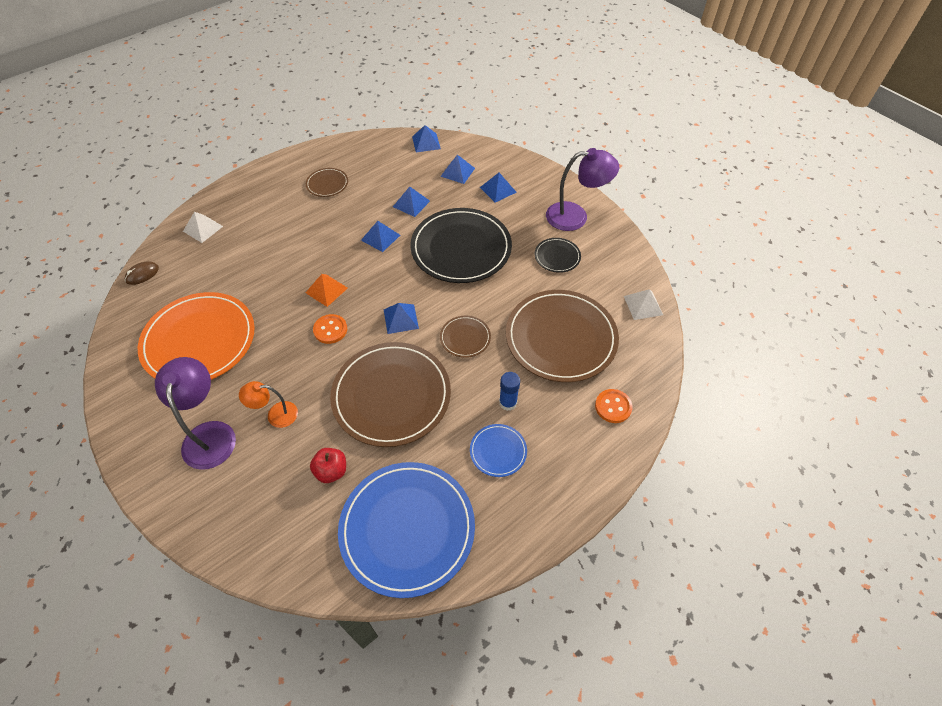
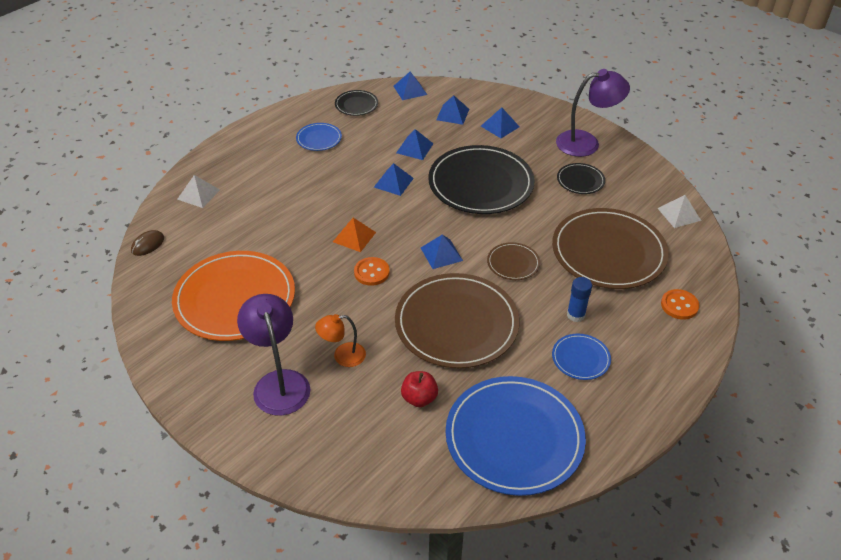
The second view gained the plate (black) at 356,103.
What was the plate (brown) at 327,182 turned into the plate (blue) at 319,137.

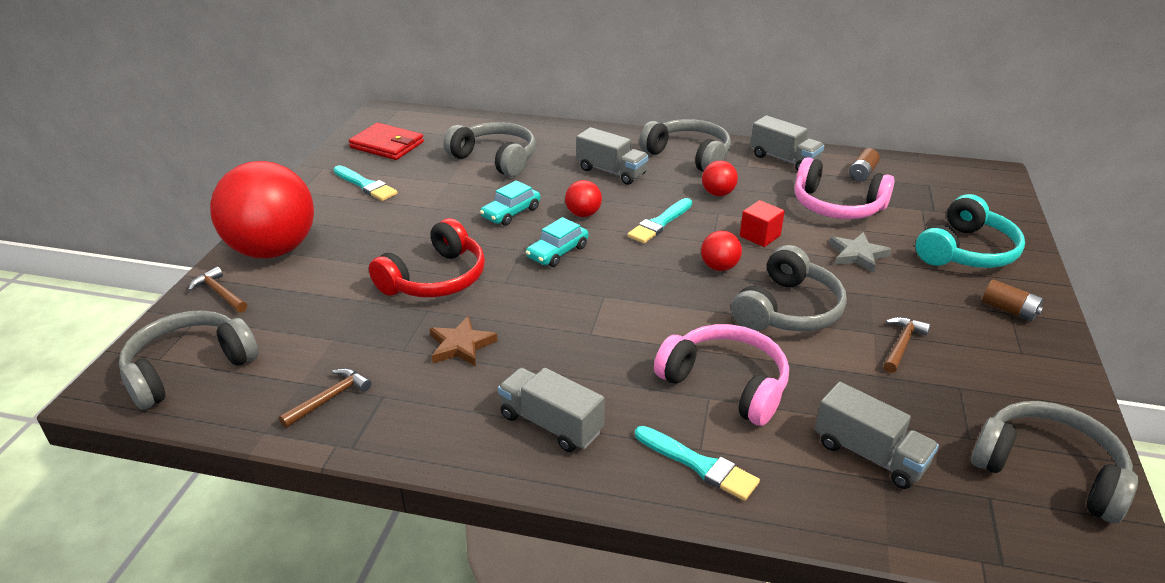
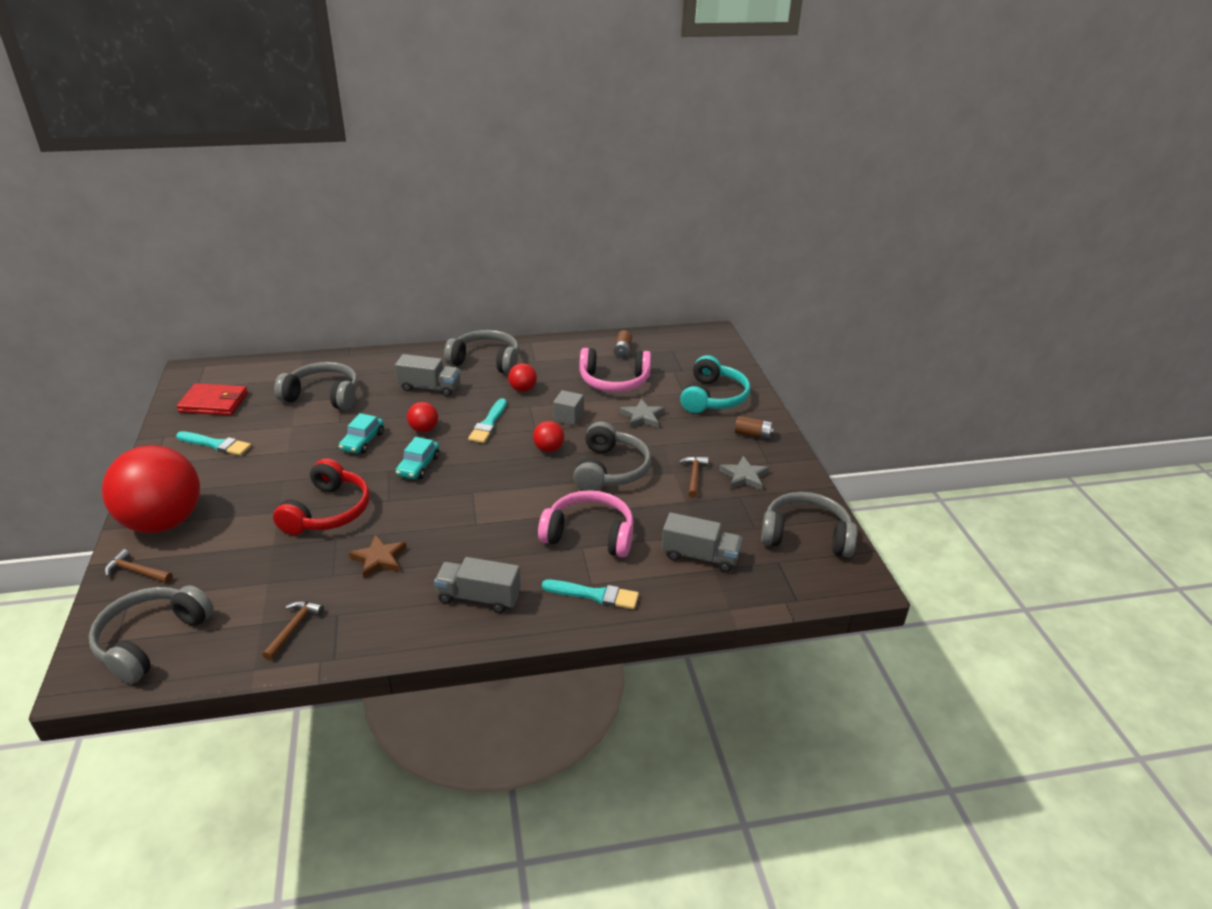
The second view lost the truck (grey) at 787,143.
The second view gained the star (grey) at 744,473.
What was the cube (red) at 762,223 turned into the cube (grey) at 568,408.

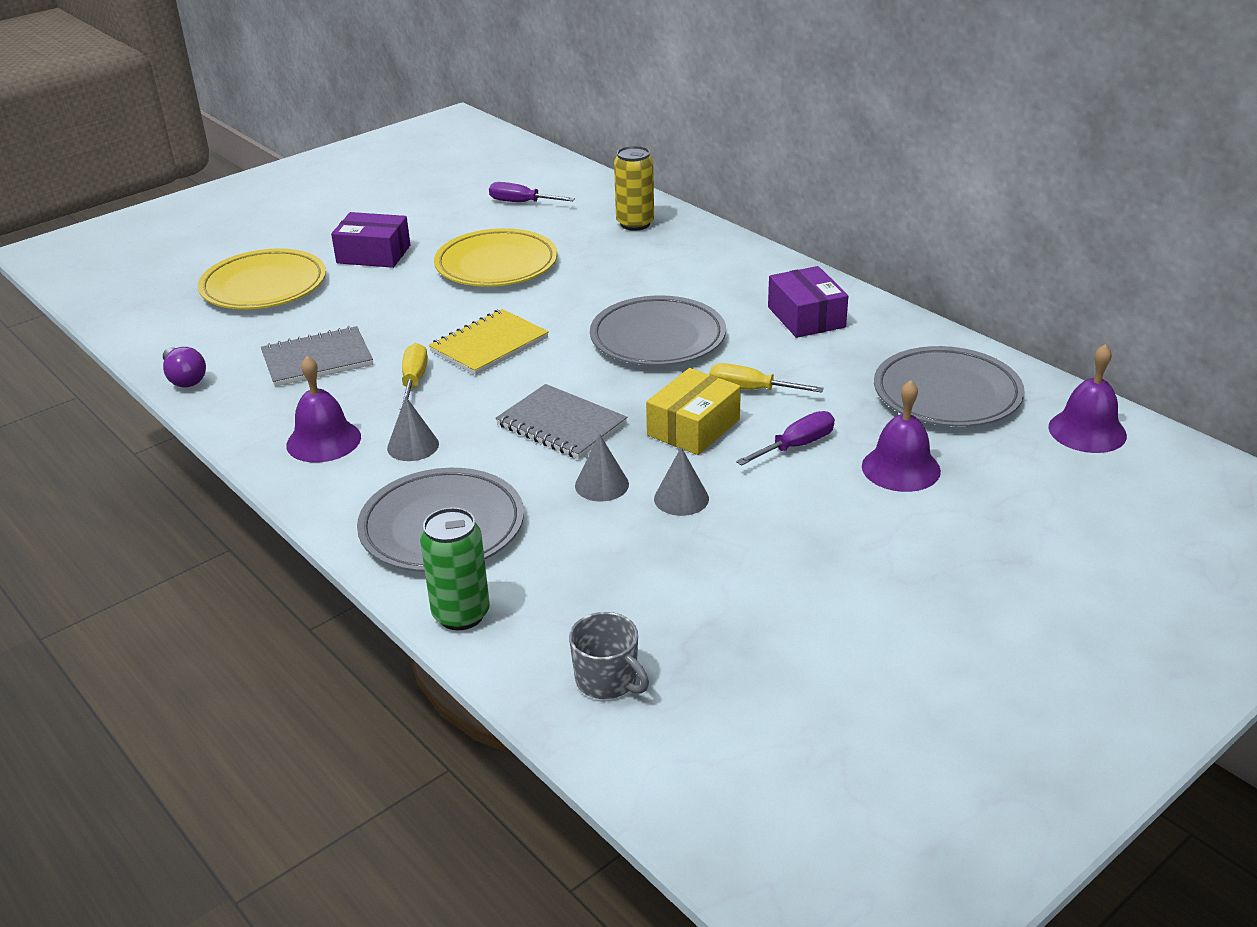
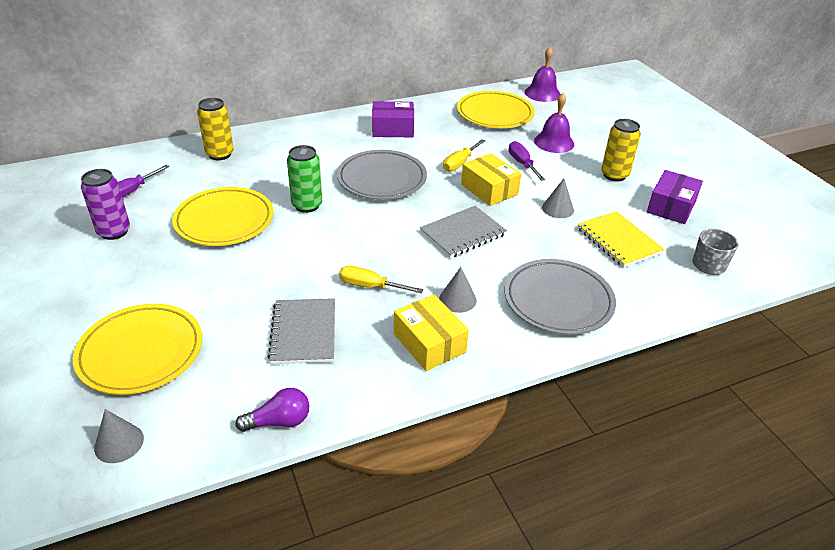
The second view gained the can (purple) at 105,204.
The second view gained the can (yellow) at 621,150.
The box (purple) ended up elsewhere, having gone from 370,240 to 675,197.
The can (green) ended up elsewhere, having gone from 455,568 to 304,179.
The notebook (yellow) ended up elsewhere, having gone from 489,342 to 621,239.
The cone (grey) ended up elsewhere, having gone from 602,467 to 119,436.
Where the bell (purple) stood at 323,409, the box (yellow) came to stand at 431,332.
What was the plate (grey) at 949,386 turned into the plate (yellow) at 496,109.

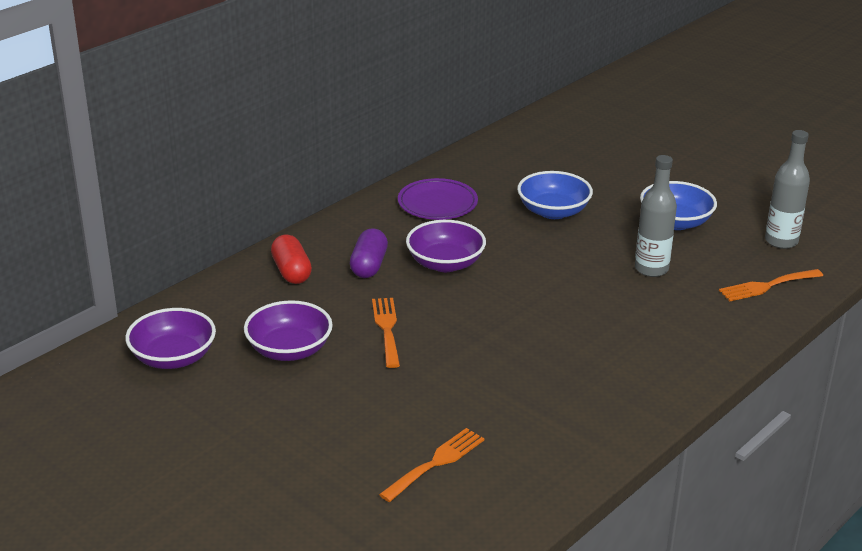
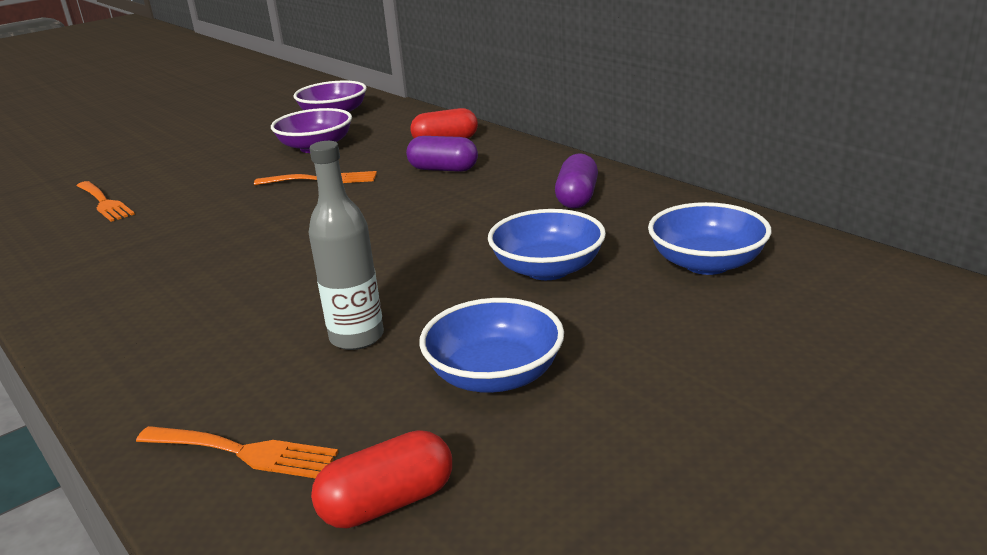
The second view lost the bowl (purple) at 446,246.
The second view gained the bowl (blue) at 709,238.
Where the plate (purple) stood at 438,199, the capsule (purple) came to stand at 576,181.
Where the bottle (grey) stood at 787,189, the capsule (red) came to stand at 381,479.
The fork (orange) at 771,285 ended up facing another way, 120 degrees clockwise from before.

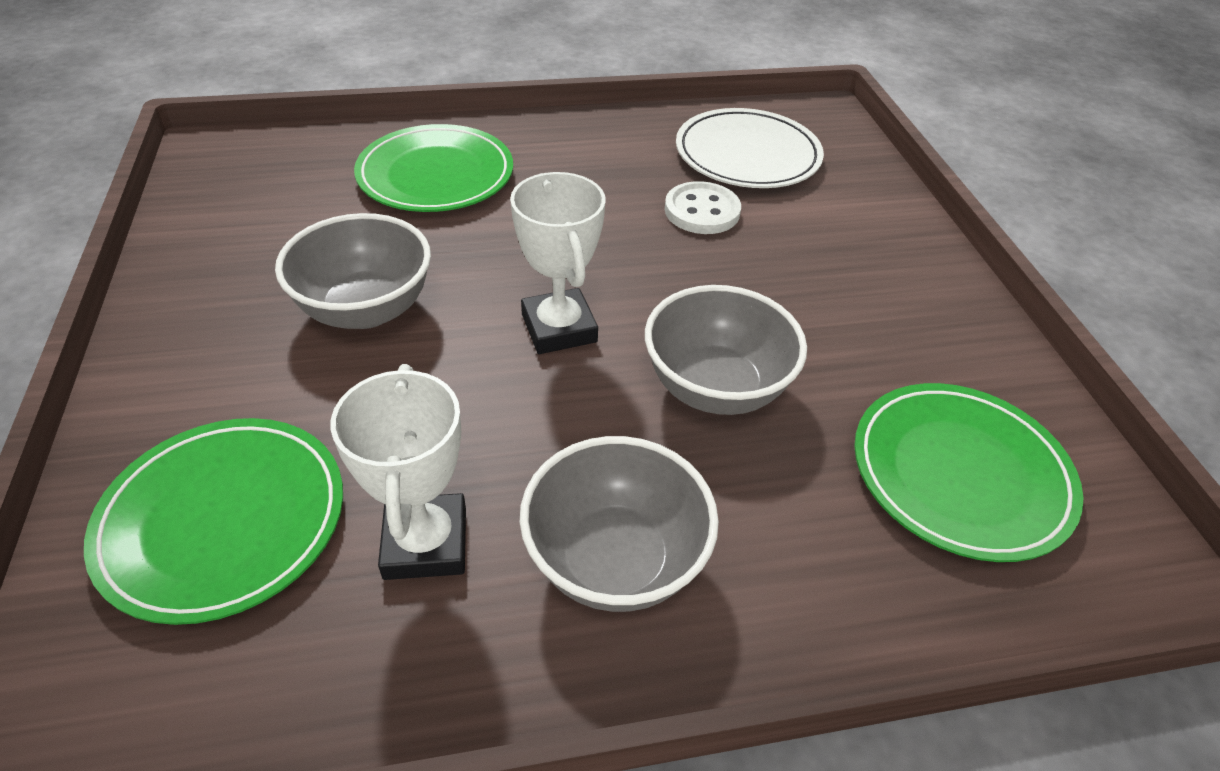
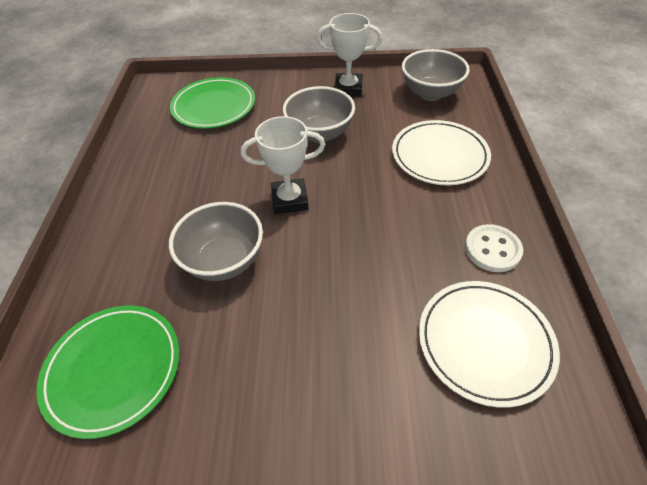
The trophy (white) ended up elsewhere, having gone from 398,472 to 349,55.
The bowl (grey) ended up elsewhere, having gone from 619,524 to 436,75.
The button (white) ended up elsewhere, having gone from 702,207 to 494,248.
What was the plate (green) at 433,168 turned into the plate (white) at 441,152.

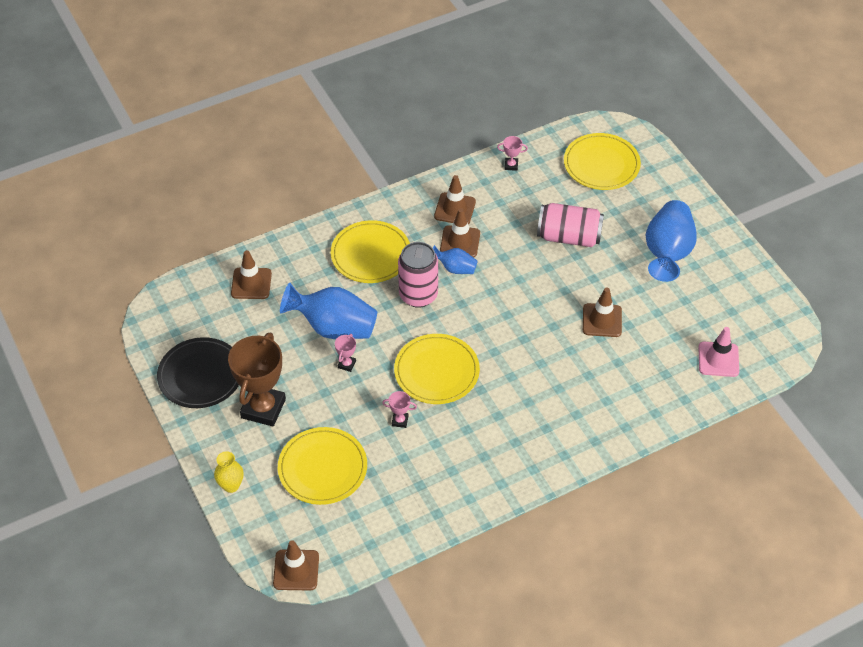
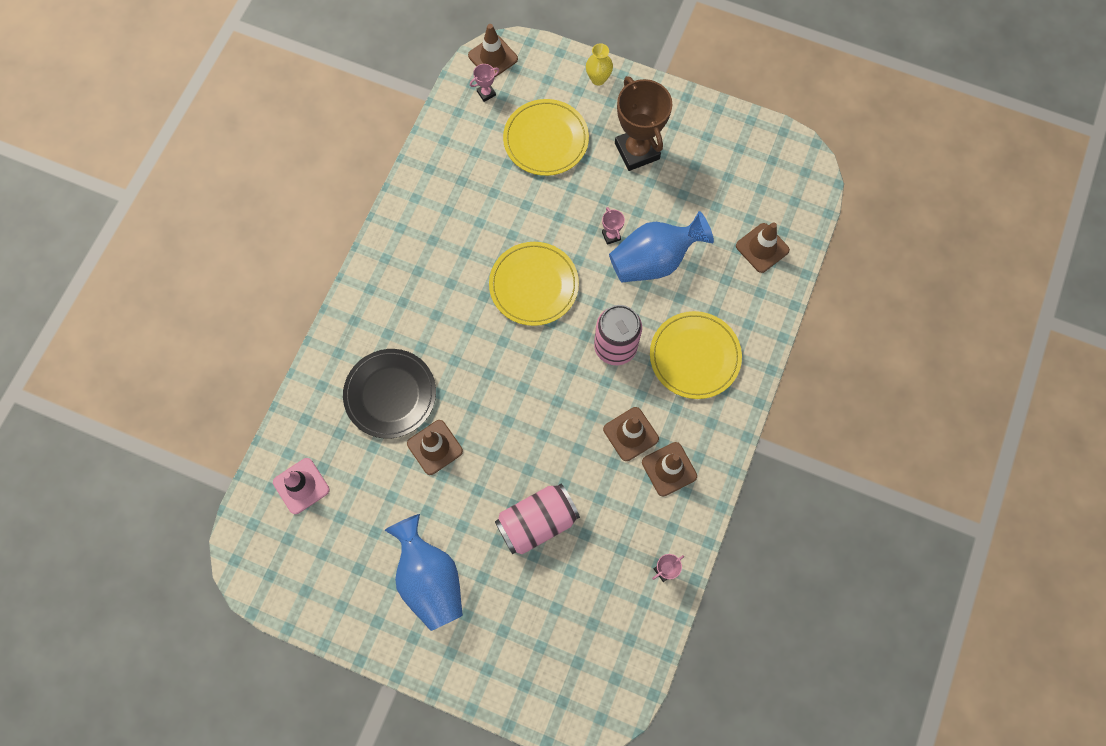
The second view lost the vase (blue) at 455,259.
The second view lost the plate (yellow) at 602,161.
The plate (black) ended up elsewhere, having gone from 198,372 to 389,394.
The trophy (pink) ended up elsewhere, having gone from 399,409 to 484,83.

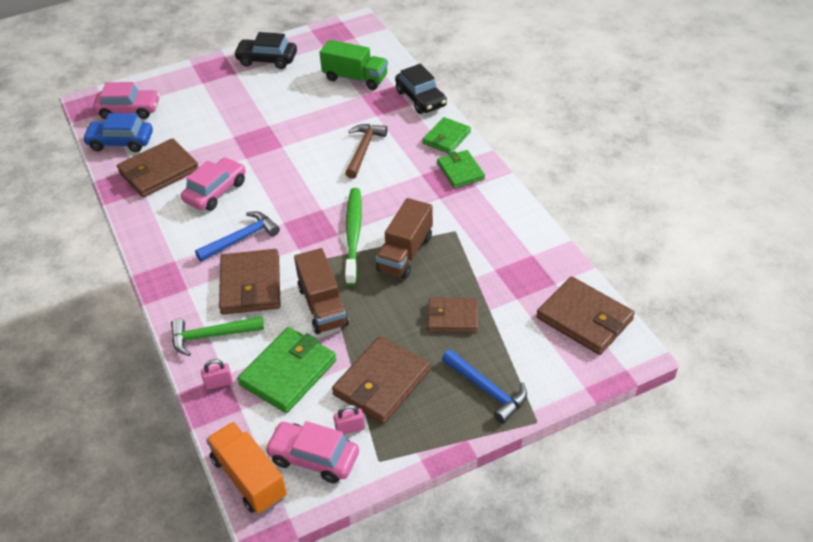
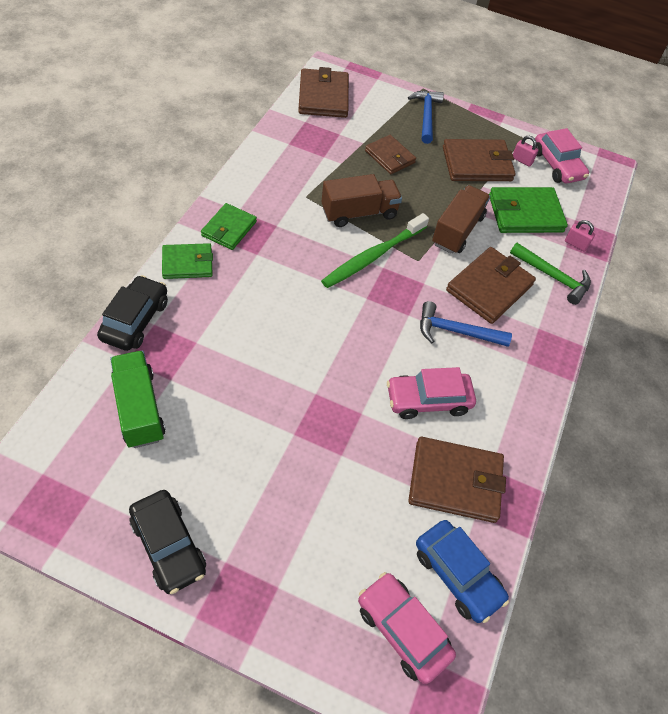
The second view lost the truck (orange) at 246,468.
The second view lost the hammer (brown) at 366,151.

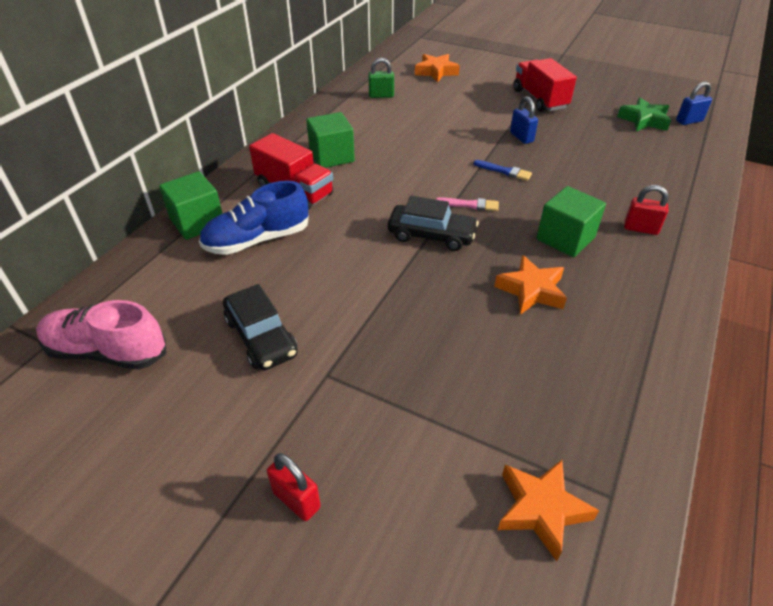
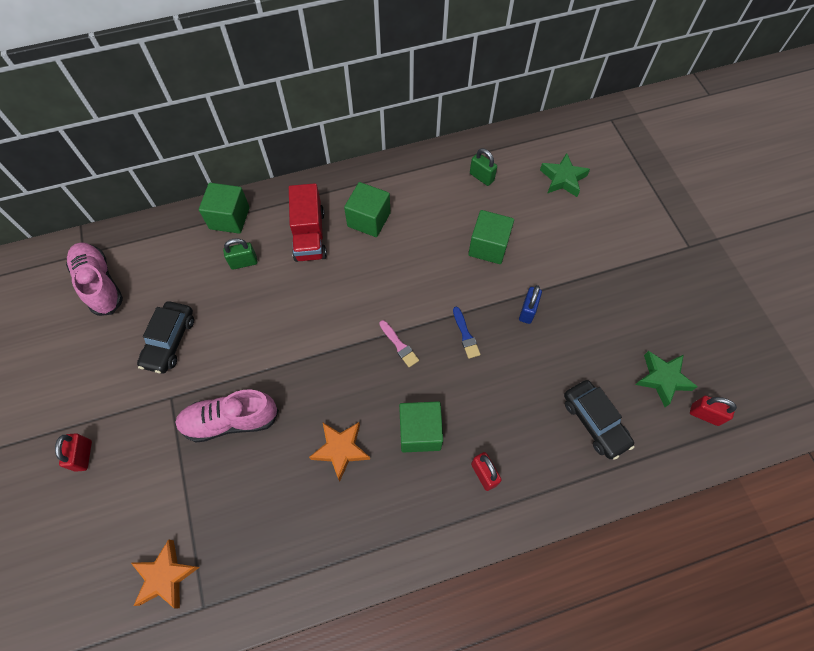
The second view lost the truck (red) at 545,85.
The second view gained the shoe (pink) at 227,416.
The second view gained the cube (green) at 491,237.
The car (black) ended up elsewhere, having gone from 433,223 to 599,420.
Where the shoe (blue) stood at 254,218, the padlock (green) came to stand at 240,254.
What was the star (orange) at 437,68 turned into the star (green) at 565,175.
What was the padlock (blue) at 694,103 turned into the padlock (red) at 713,411.

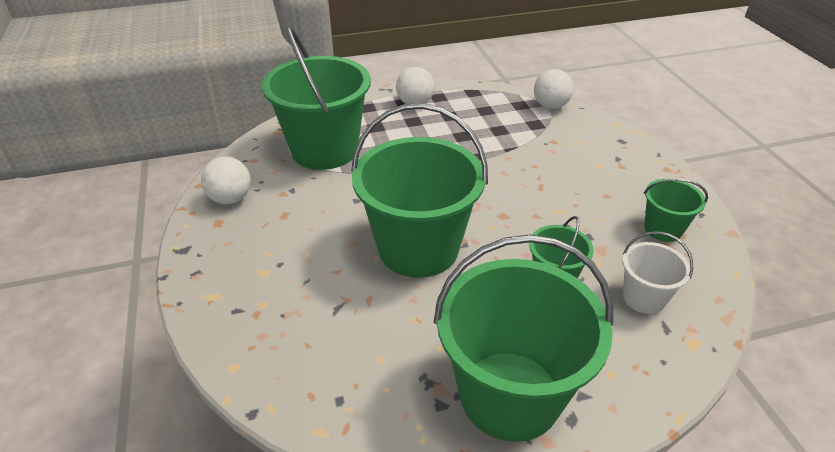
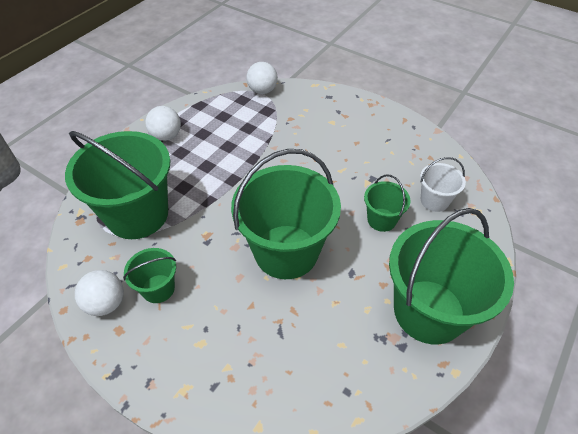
The bucket (green) ended up elsewhere, having gone from 676,210 to 149,275.

